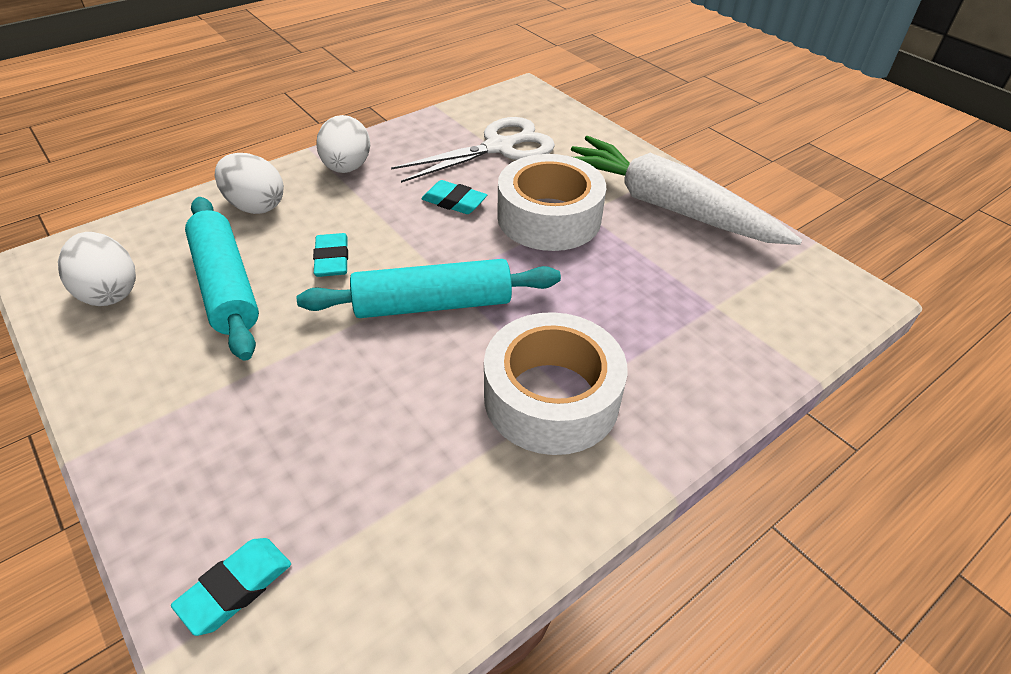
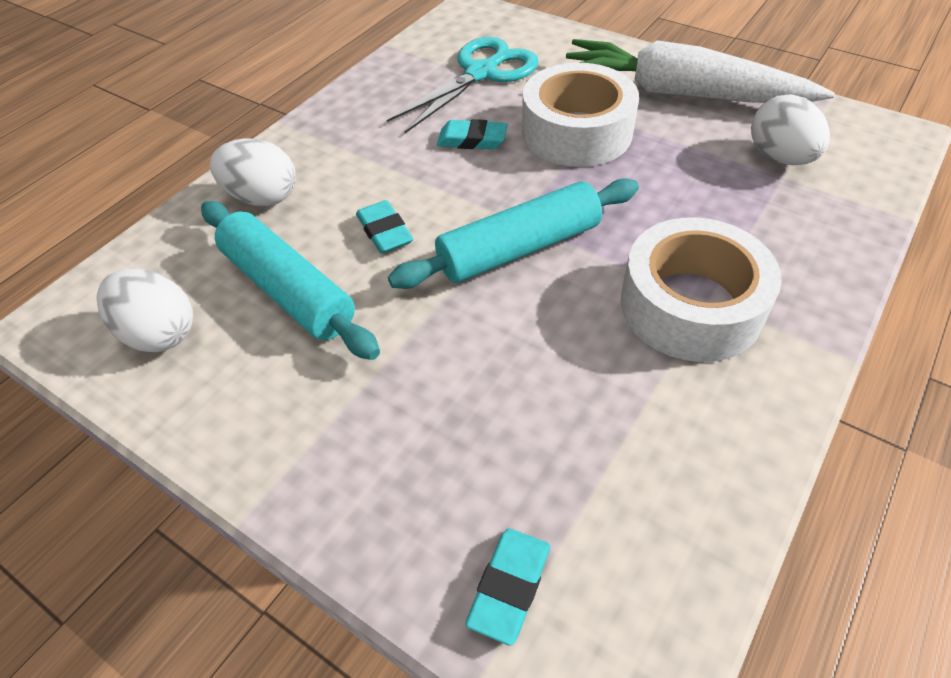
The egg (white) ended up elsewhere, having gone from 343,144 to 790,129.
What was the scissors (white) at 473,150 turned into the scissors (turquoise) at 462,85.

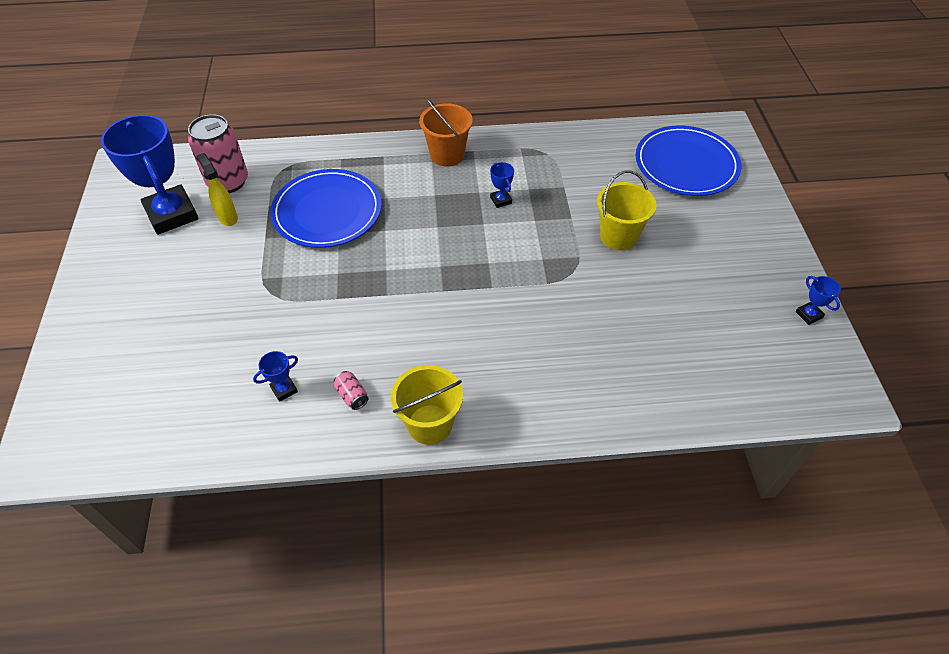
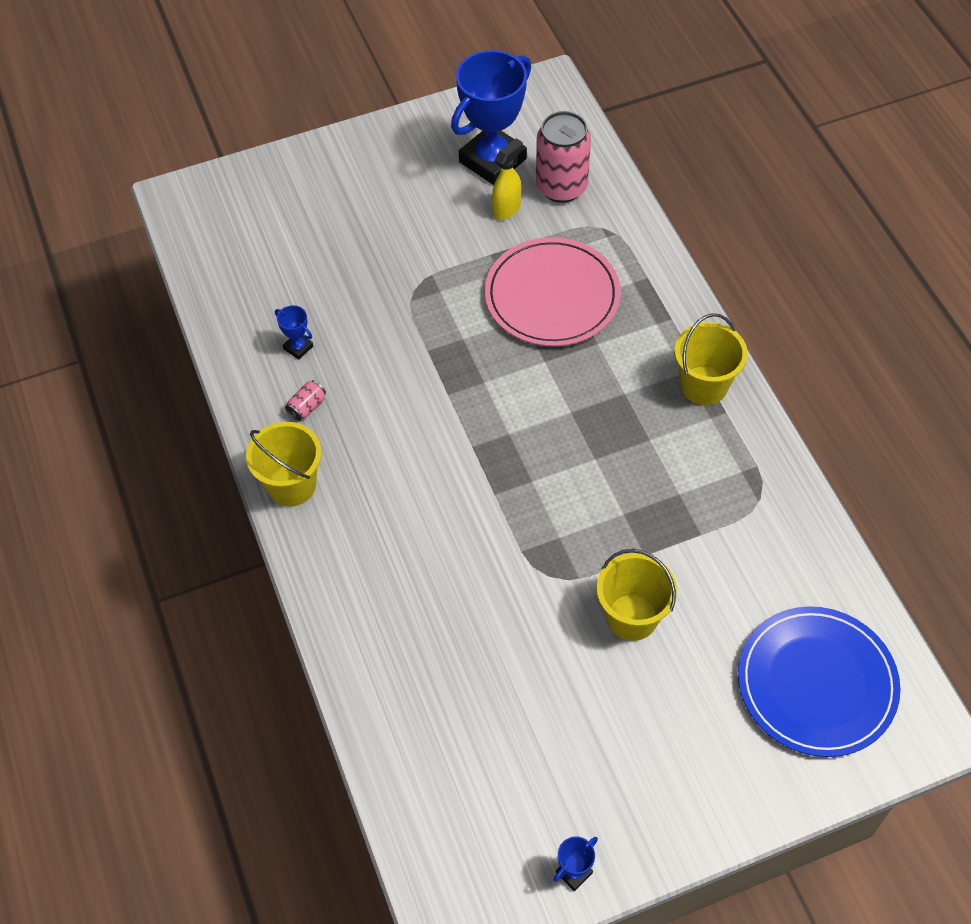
The second view lost the trophy (blue) at 502,185.
What was the plate (blue) at 326,208 turned into the plate (pink) at 553,291.
What was the bucket (orange) at 446,132 turned into the bucket (yellow) at 711,359.

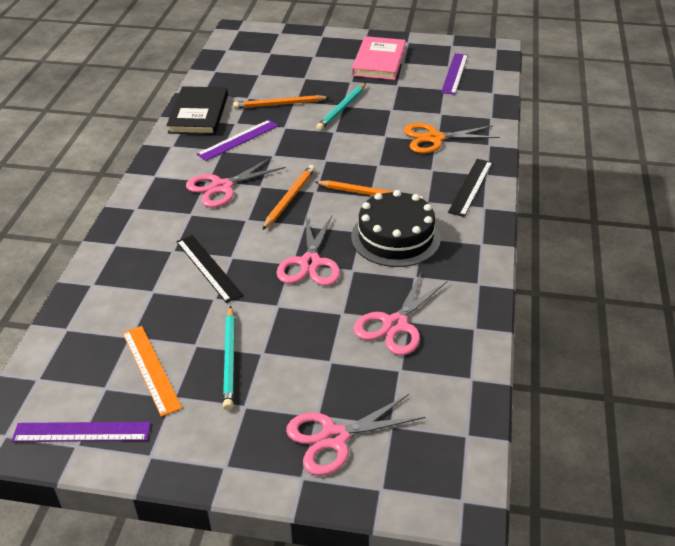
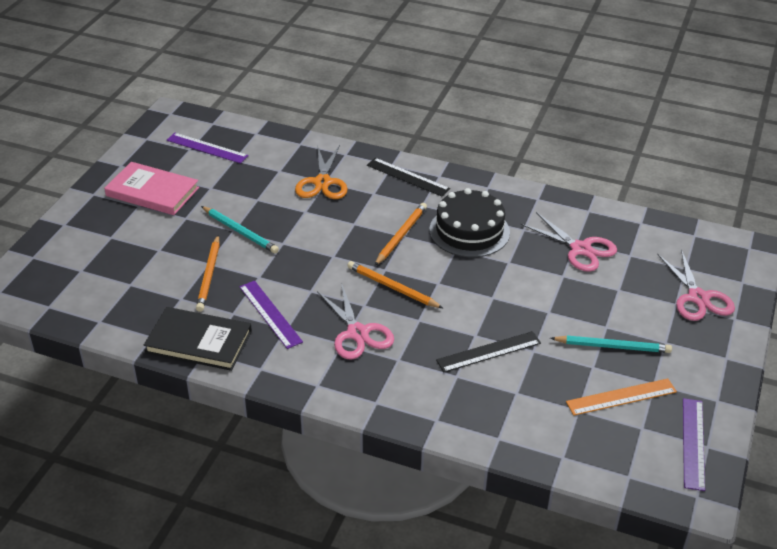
The second view lost the scissors (pink) at 308,251.

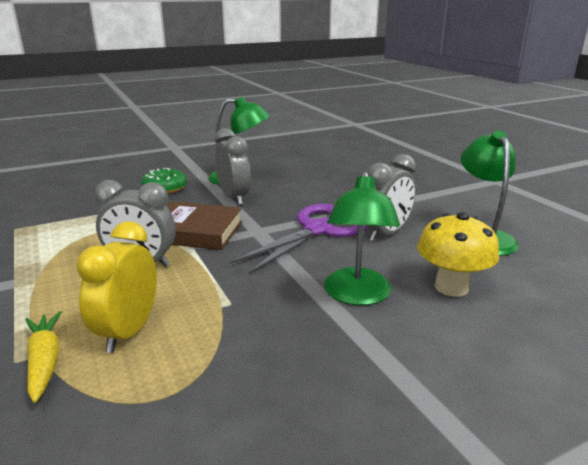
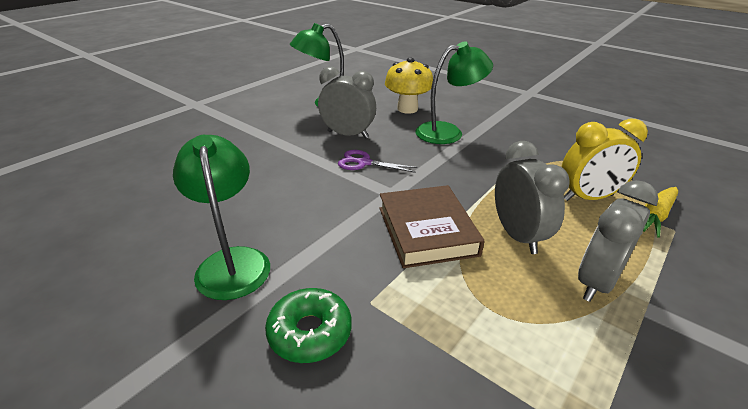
The clock (grey) ended up elsewhere, having gone from 232,166 to 618,241.
The size of the scissors (purple) at 299,239 changed by a factor of 0.51.

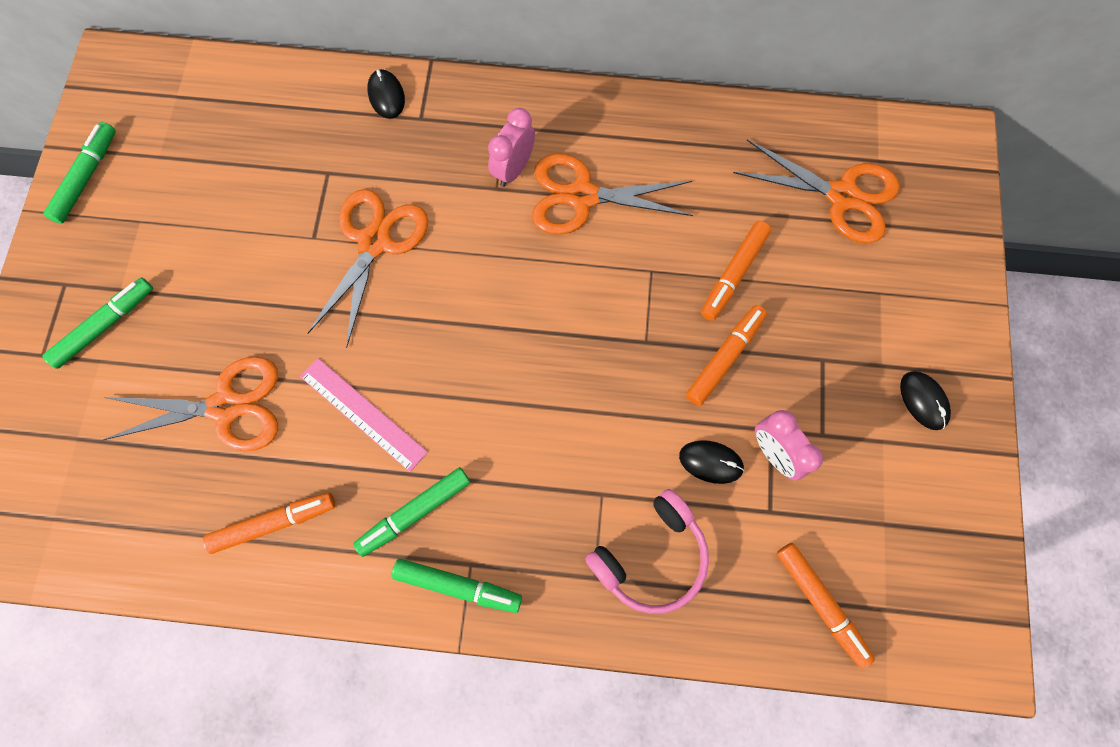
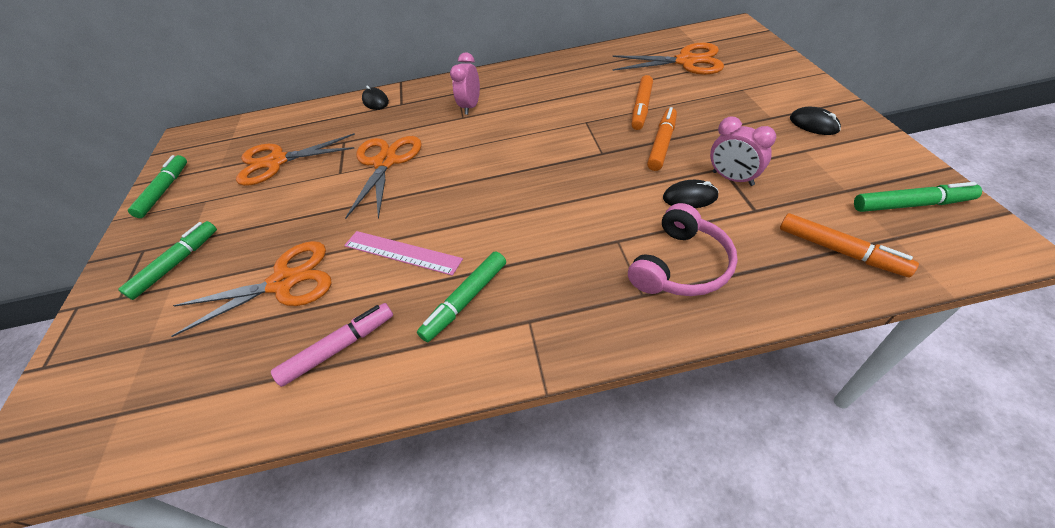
The marker (green) ended up elsewhere, having gone from 457,585 to 918,197.
The scissors (orange) ended up elsewhere, having gone from 612,194 to 295,159.
What was the marker (orange) at 269,523 turned into the marker (pink) at 332,345.

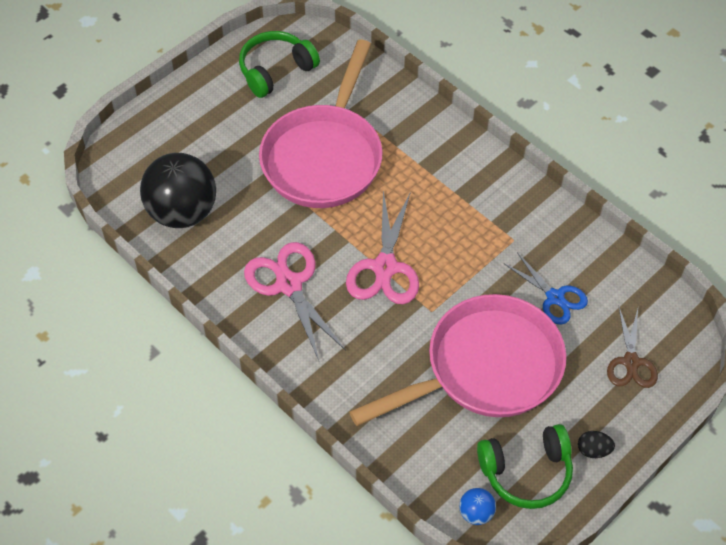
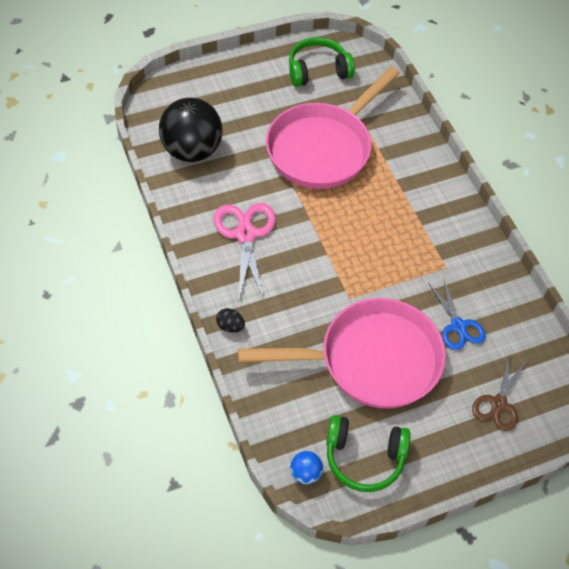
The second view lost the scissors (pink) at 382,247.
The egg (black) ended up elsewhere, having gone from 596,444 to 230,320.

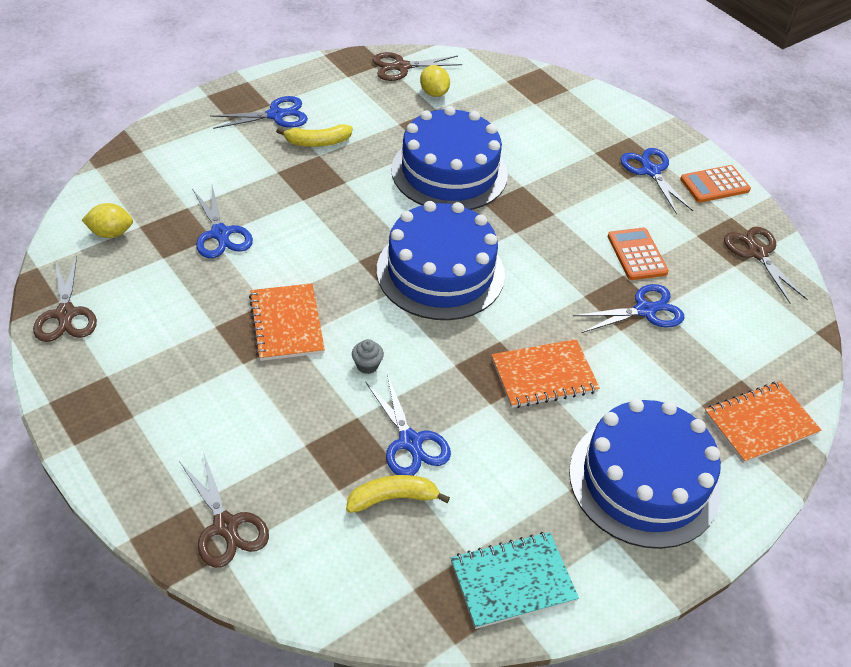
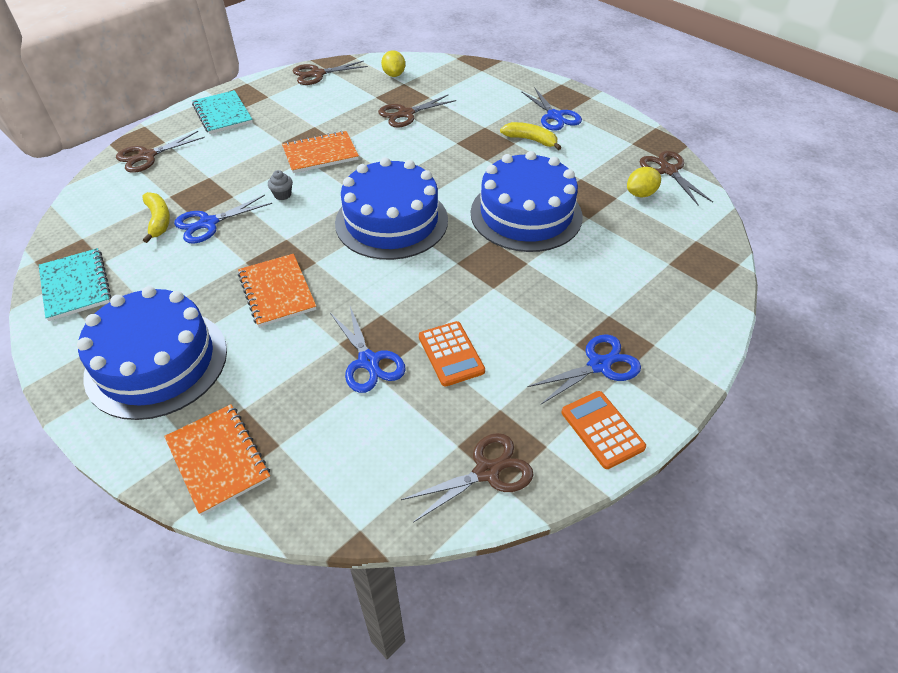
The second view gained the notebook (turquoise) at 222,112.
What was the scissors (blue) at 222,222 turned into the scissors (brown) at 417,111.
The banana (yellow) at 314,135 ended up facing another way, 135 degrees clockwise from before.
The calculator (orange) at 638,253 ended up facing another way, 90 degrees clockwise from before.

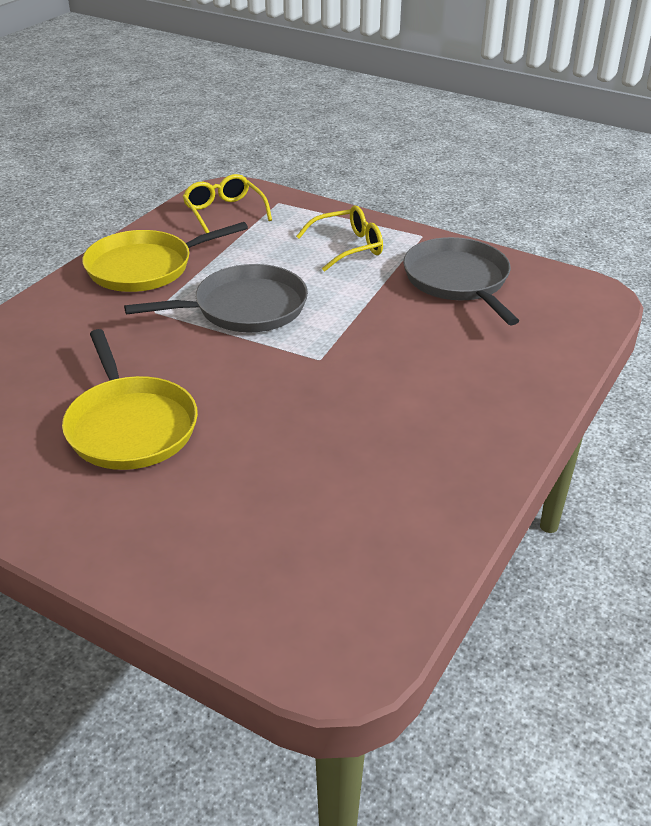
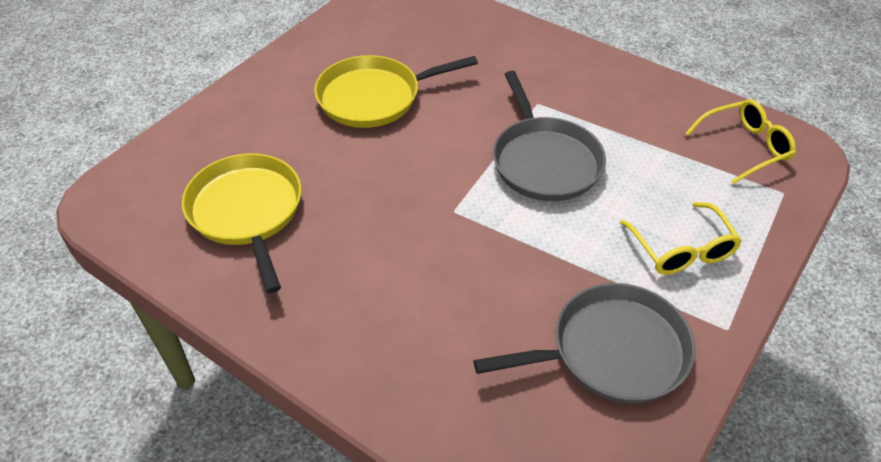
The pan (yellow) ended up elsewhere, having gone from 165,257 to 242,223.

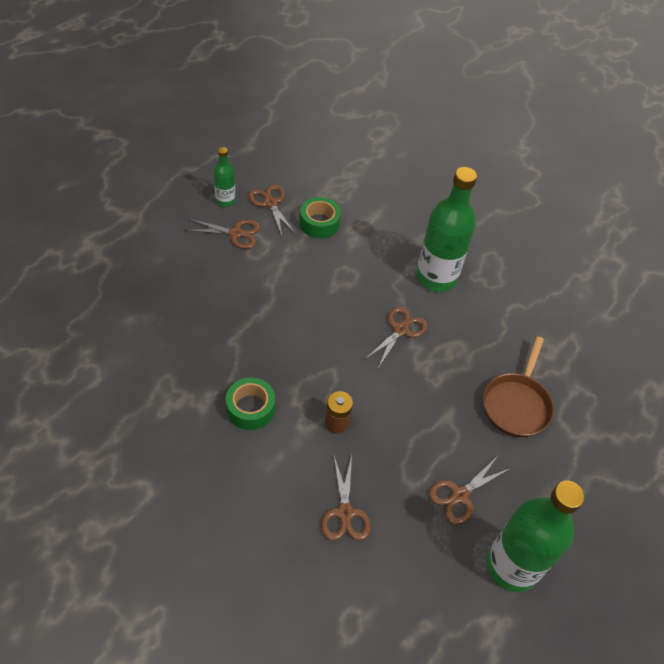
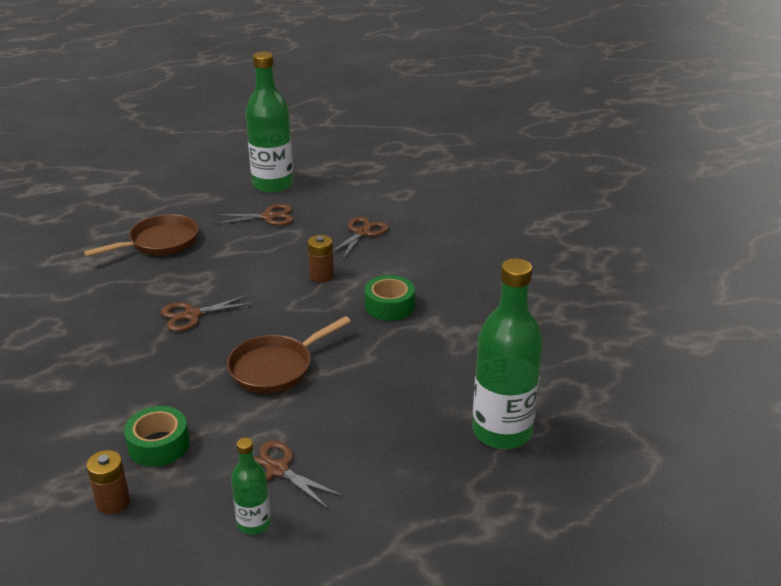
The second view lost the scissors (brown) at 272,210.
The second view gained the battery (brown) at 108,482.
The second view gained the pan (brown) at 289,354.
The bottle (green) ended up elsewhere, having gone from 446,229 to 507,353.

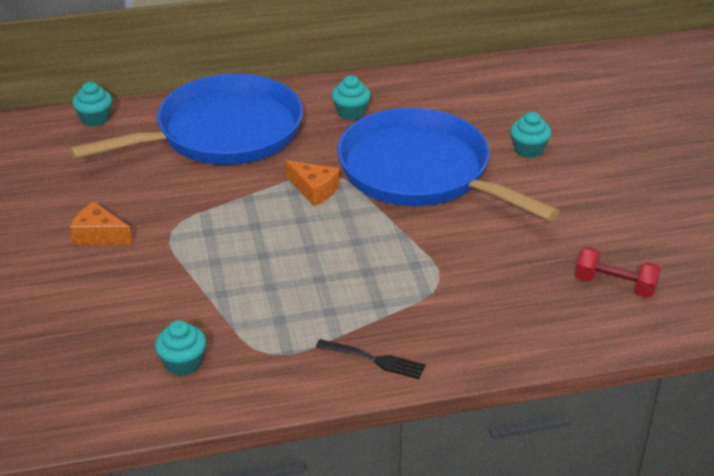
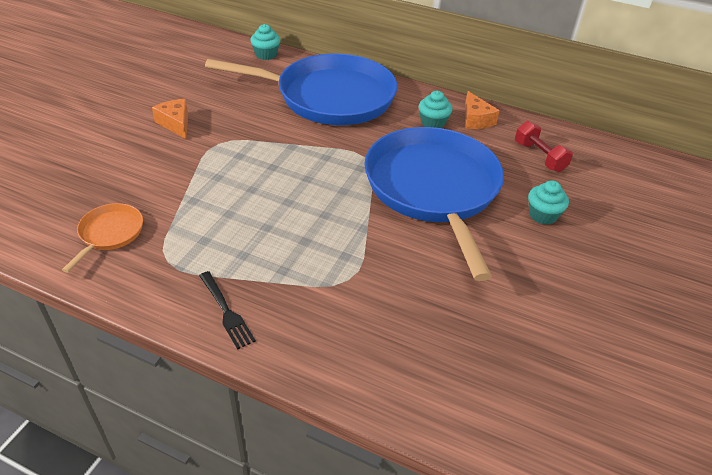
The cheese (orange) ended up elsewhere, having gone from 313,183 to 482,110.
The dumbbell (red) ended up elsewhere, having gone from 618,272 to 544,146.
Where the cupcake (turquoise) stood at 180,348, the pan (orange) came to stand at 102,238.

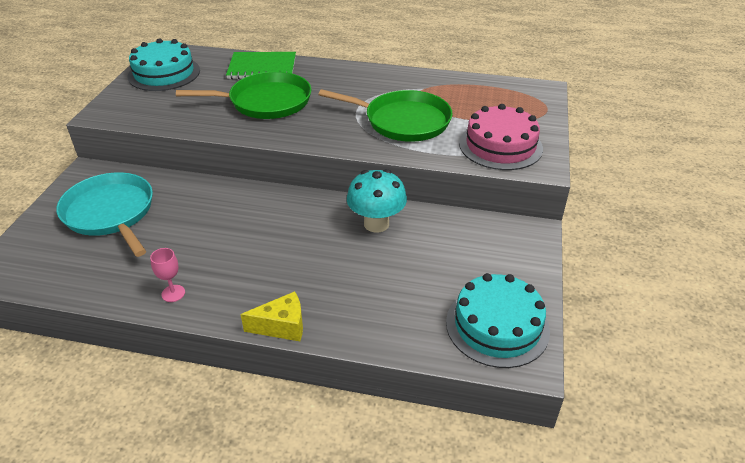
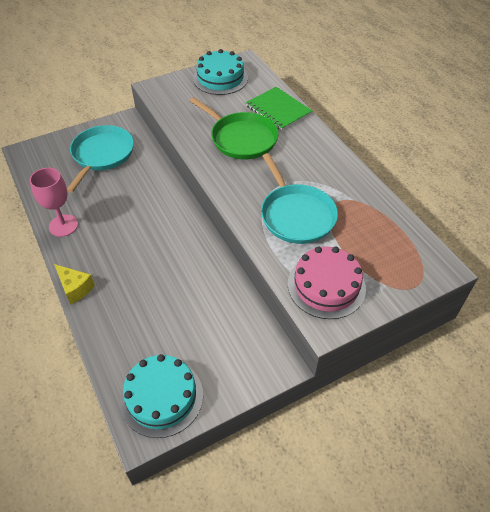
The second view lost the mushroom (turquoise) at 377,200.
What was the pan (green) at 385,115 turned into the pan (turquoise) at 299,198.
The size of the goblet (pink) at 167,275 changed by a factor of 1.85.

